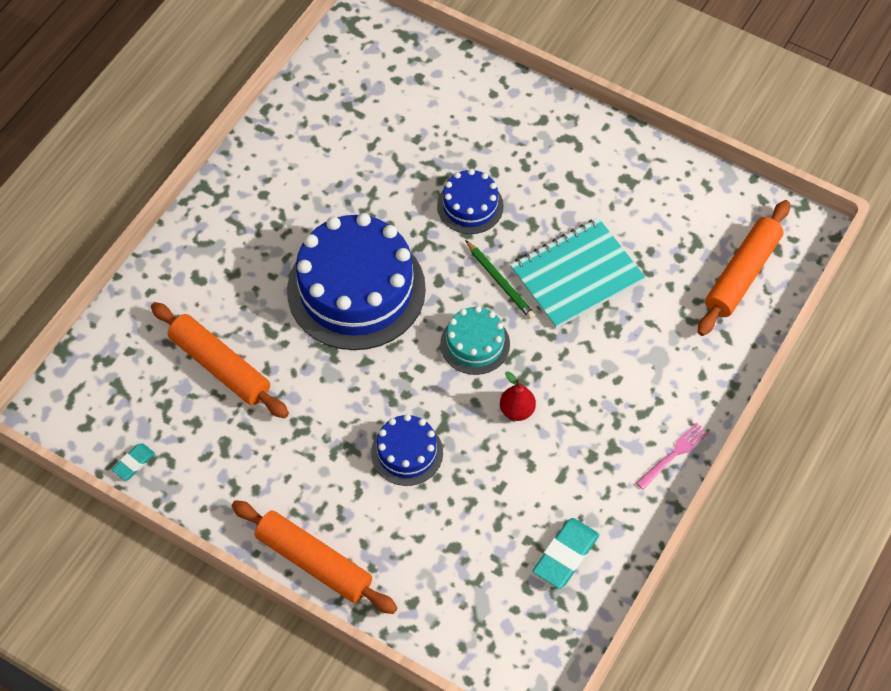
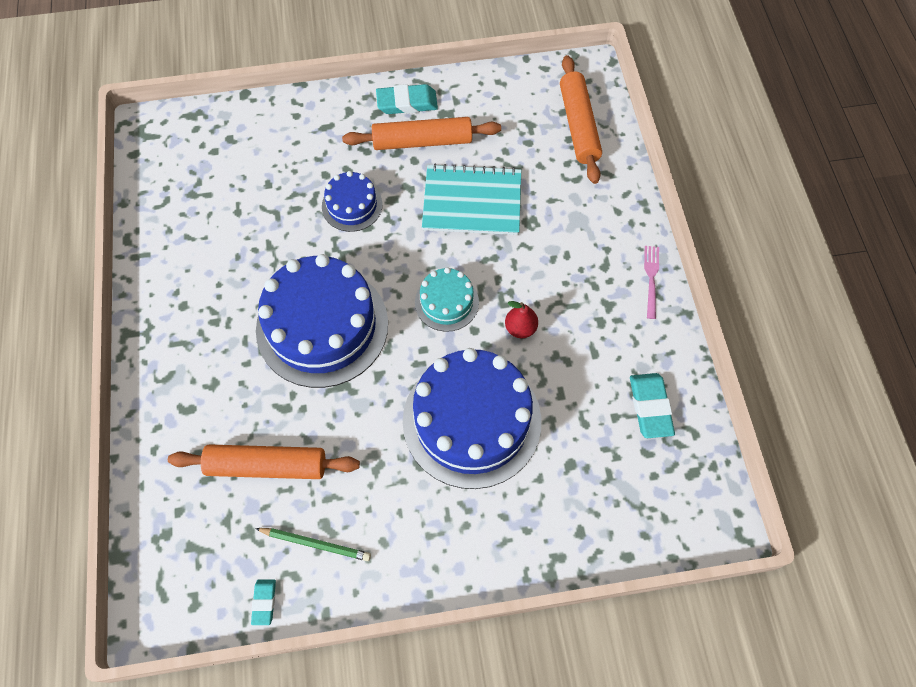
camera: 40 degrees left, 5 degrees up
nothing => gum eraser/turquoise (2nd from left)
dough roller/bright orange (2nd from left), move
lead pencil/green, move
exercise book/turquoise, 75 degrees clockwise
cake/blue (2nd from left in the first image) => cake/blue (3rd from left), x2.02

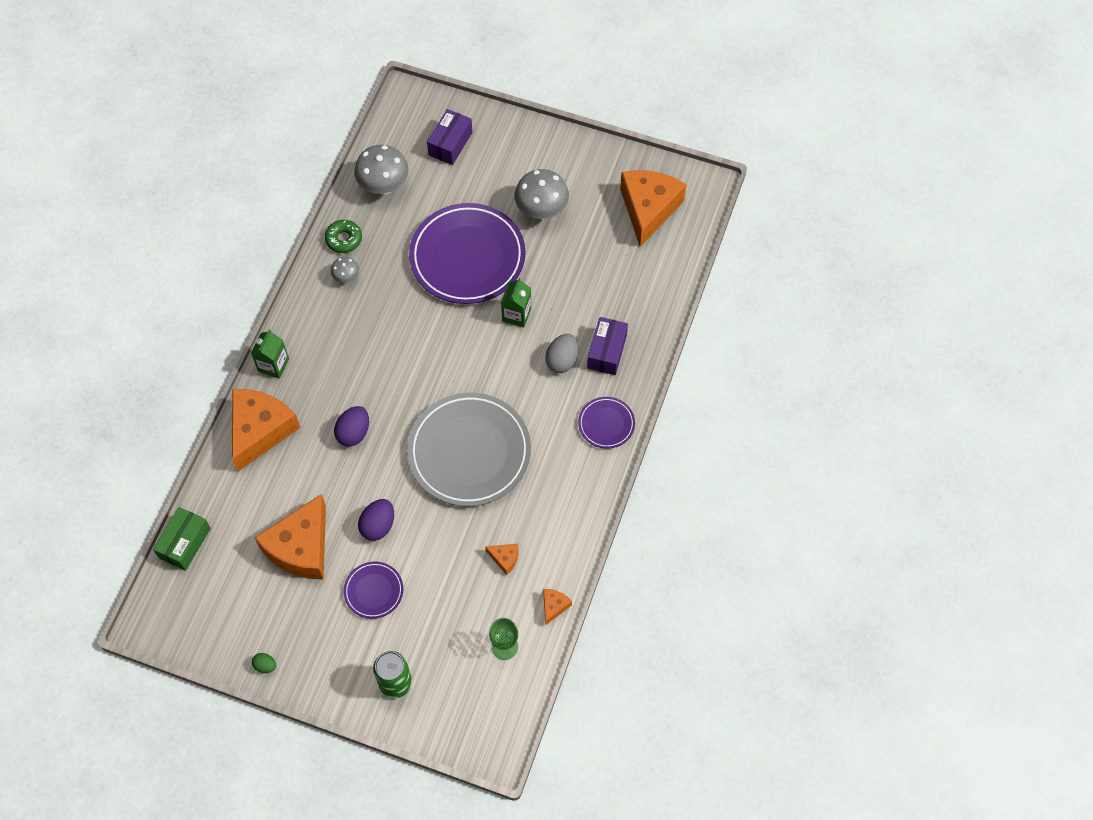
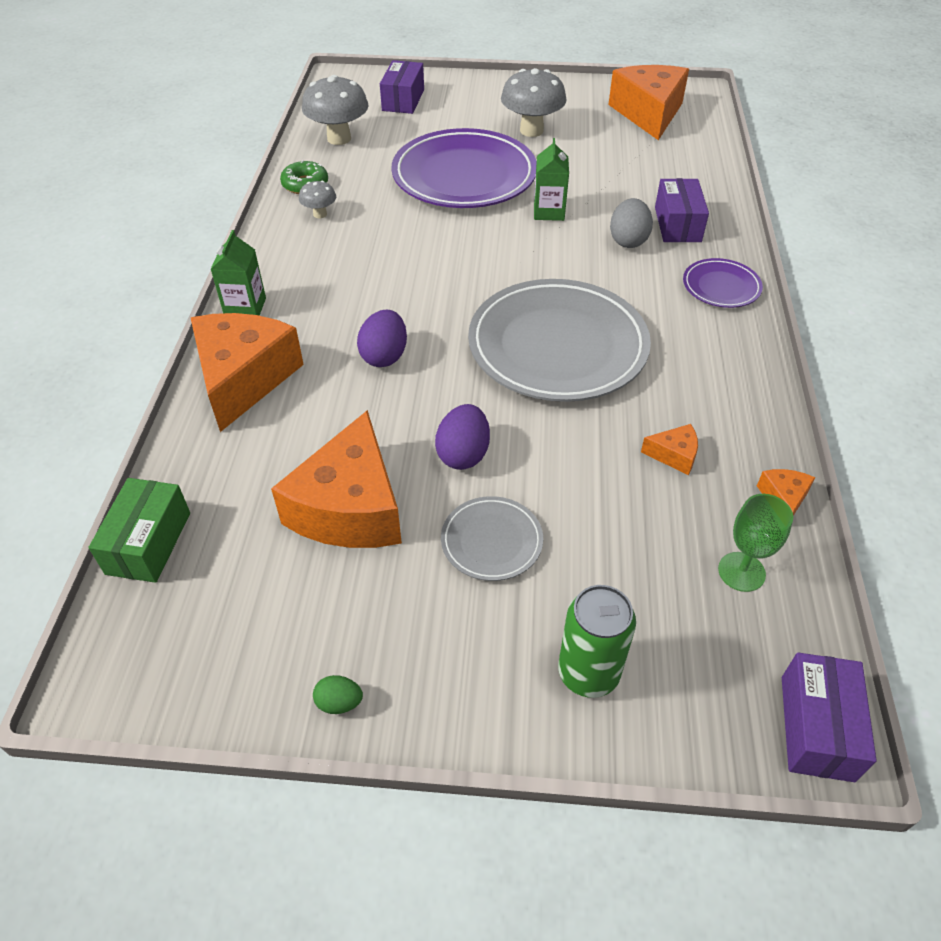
camera: 15 degrees left, 15 degrees down
nothing => box/royal purple (3rd from left)
plate/royal purple (1st from left) => plate/grey (1st from left)

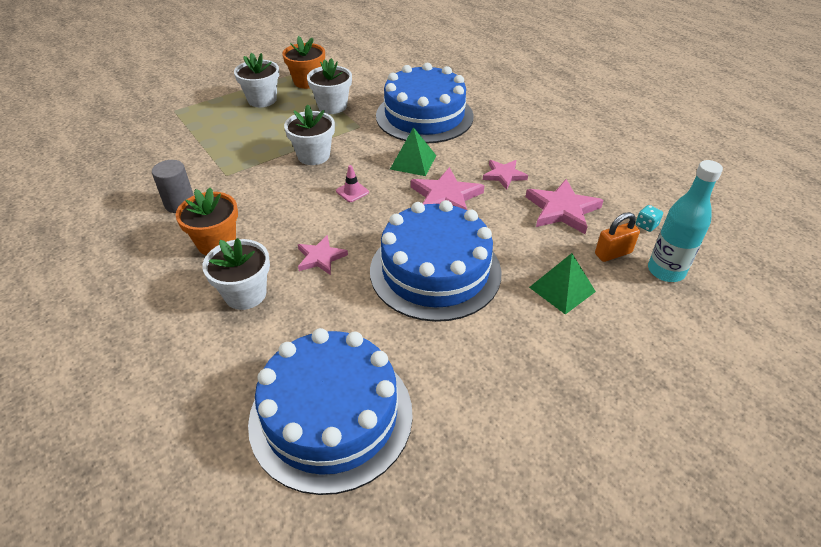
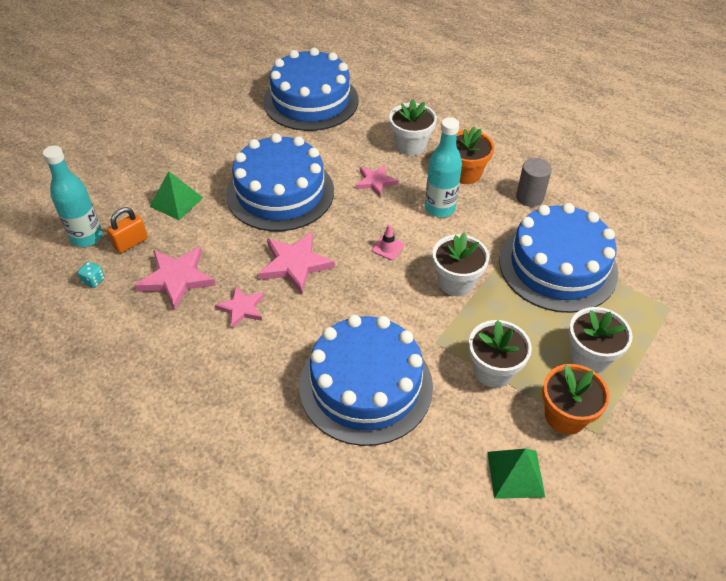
camera: 160 degrees right, 5 degrees up
nothing => bottle/turquoise (2nd from left)
nothing => cake/blue (4th from left)
pyramid/green (1st from left in the first image) => pyramid/green (2nd from left), move

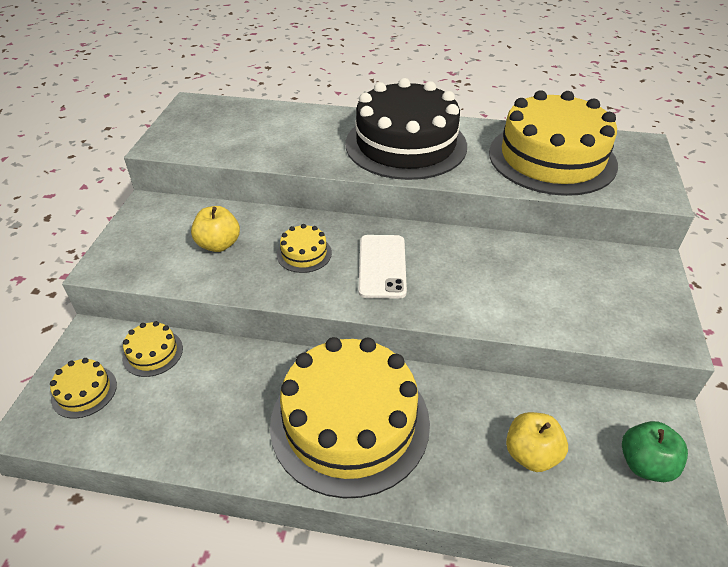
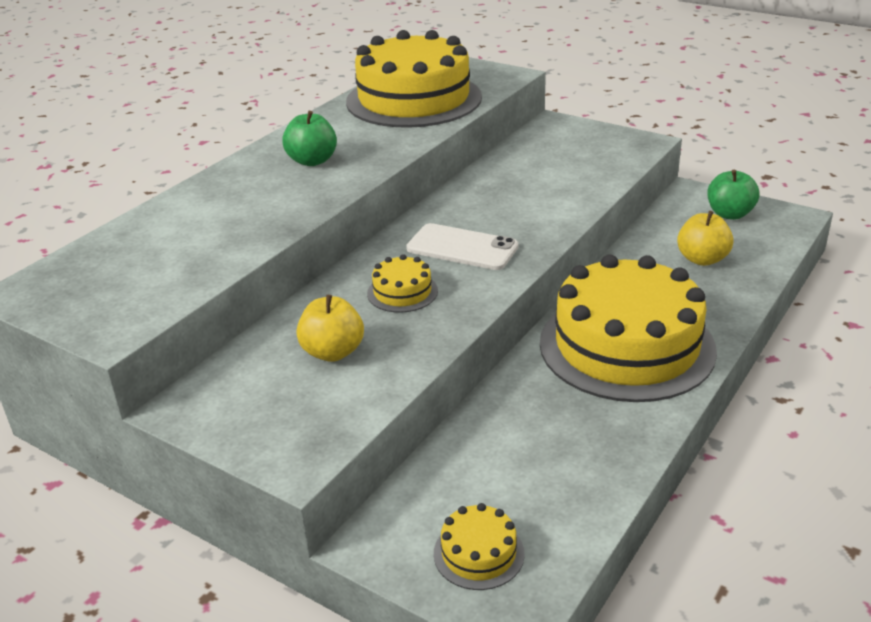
camera: 65 degrees left, 10 degrees down
cake/yellow (2nd from left) => nothing
cake/jet-black => apple/green (1st from left)

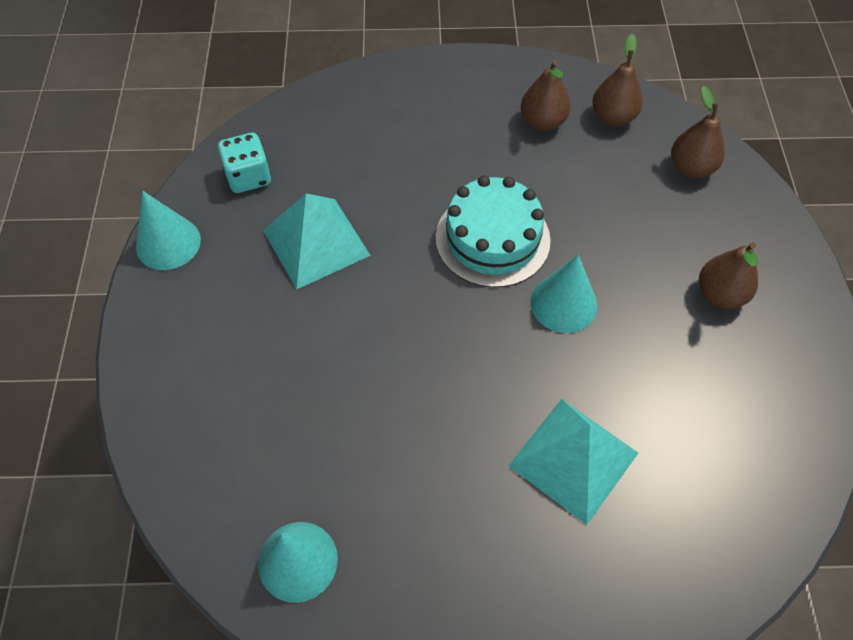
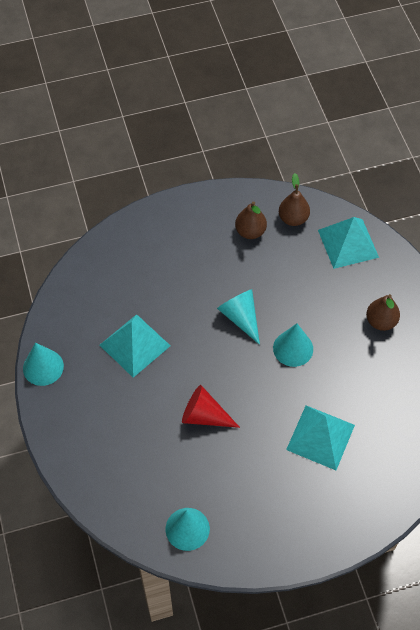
camera: 15 degrees left, 0 degrees up
die/turquoise => nothing
nothing => cone shape/crimson
cake/turquoise => cone shape/turquoise (3rd from left)
pear fruit/dark brown (3rd from left) => pyramid/turquoise (3rd from left)

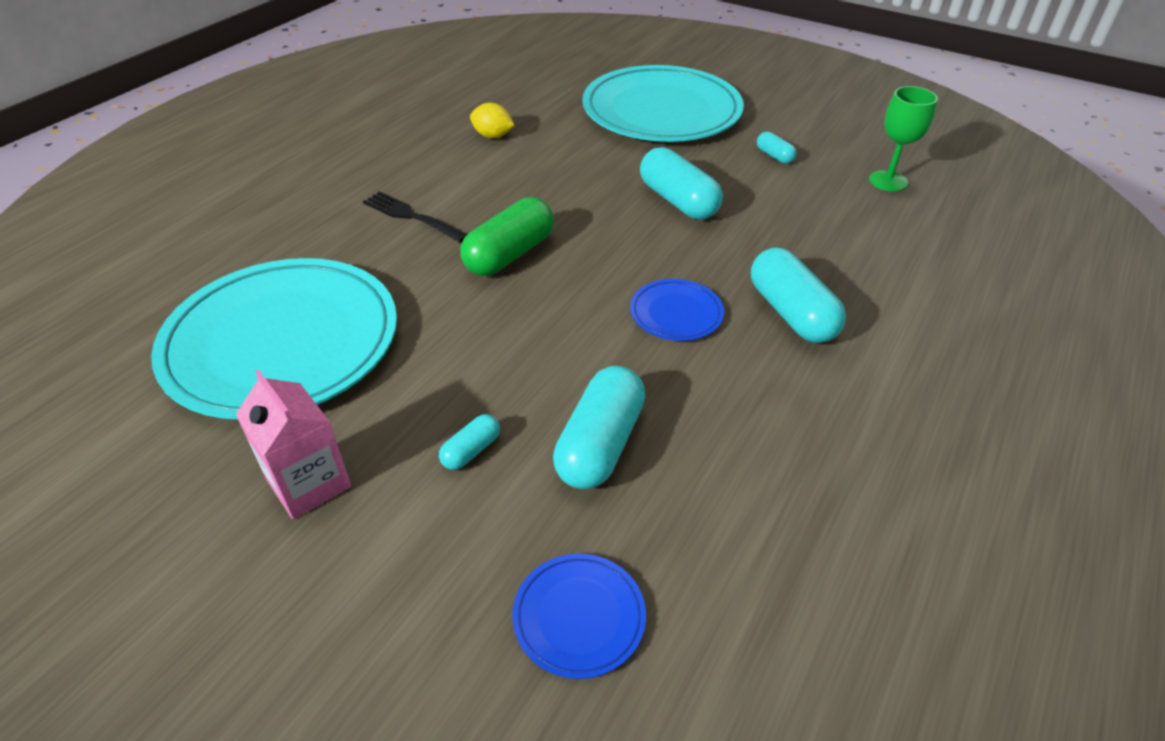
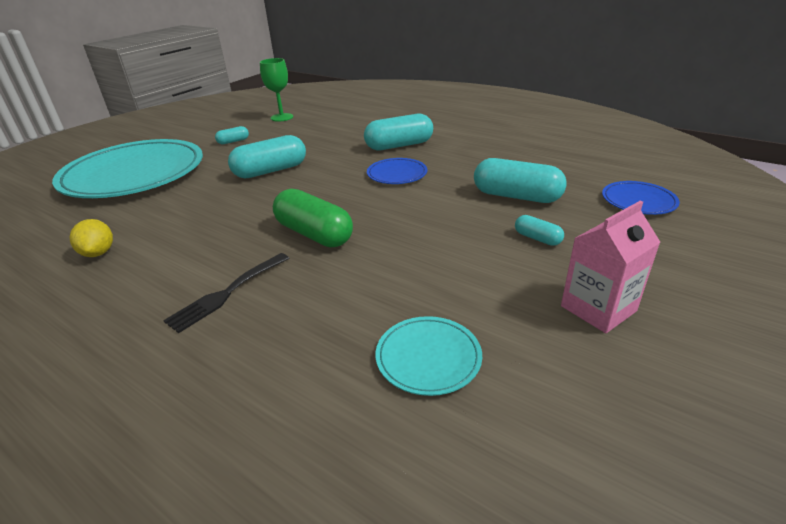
camera: 85 degrees left, 10 degrees down
toy lemon/yellow, 45 degrees counterclockwise
plate/turquoise (1st from left in the first image) => plate/turquoise (2nd from left), x0.42

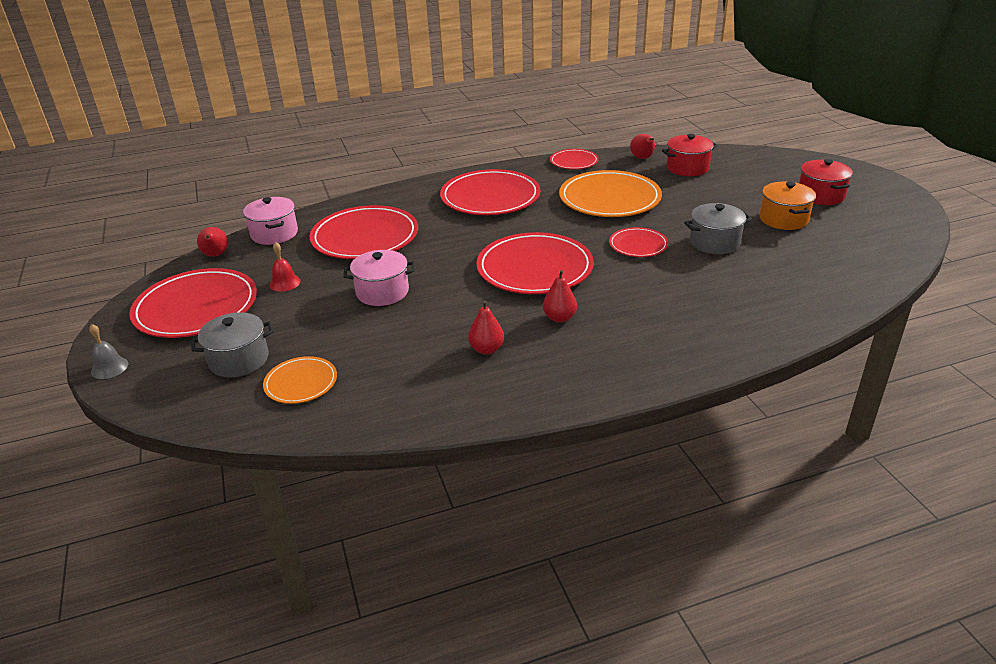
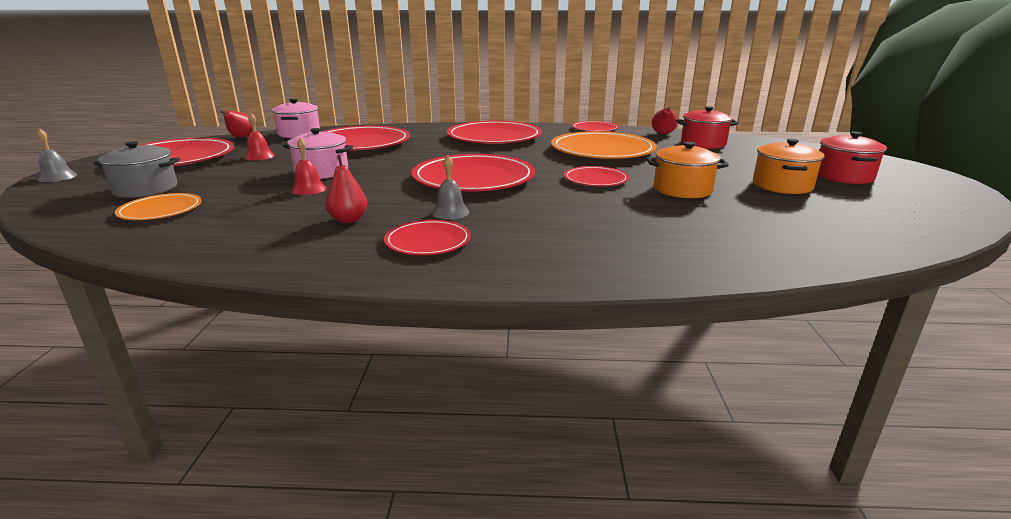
camera: 20 degrees right, 10 degrees down
nothing => school bell/crimson (2nd from left)
nothing => plate/crimson (3rd from left)
pear fruit/crimson (3rd from left) => school bell/grey (2nd from left)
stockpot/grey (2nd from left) => stockpot/bright orange (1st from left)

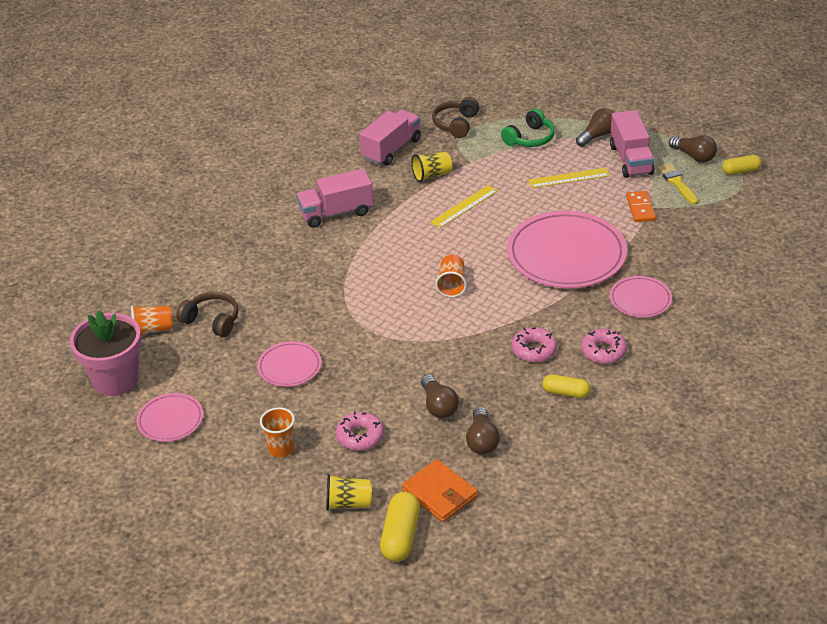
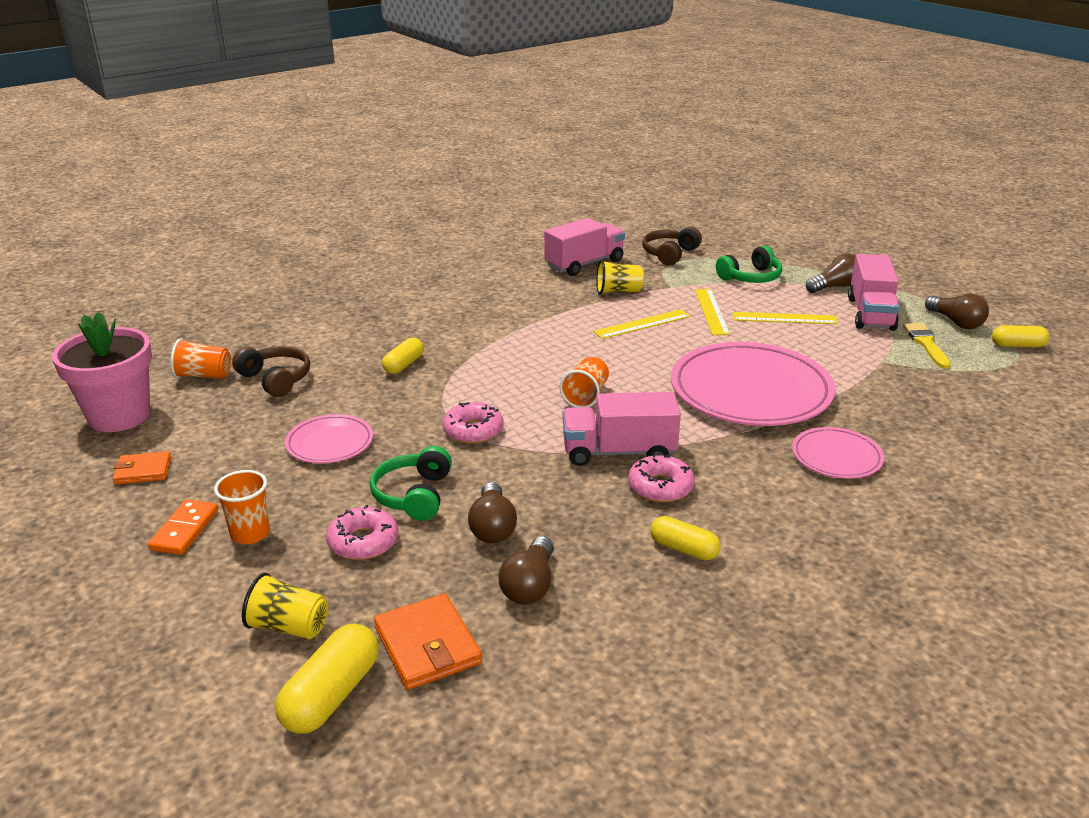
camera: 15 degrees right, 10 degrees down
nothing => over-ear headphones/green (1st from left)
nothing => capsule/yellow (2nd from left)
nothing => ruler/yellow (2nd from left)
toy truck/pink (1st from left in the first image) => toy truck/pink (2nd from left), move
donut/pink (3rd from left in the first image) => donut/pink (2nd from left), move
domino tile/bright orange, move
plate/pink (1st from left) => wallet/bright orange (1st from left)

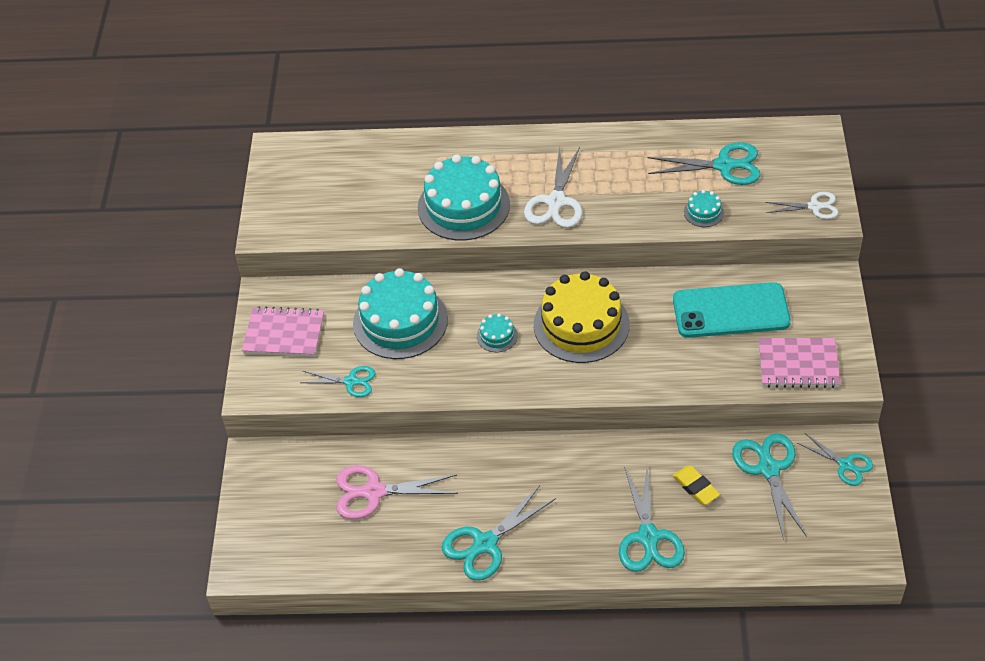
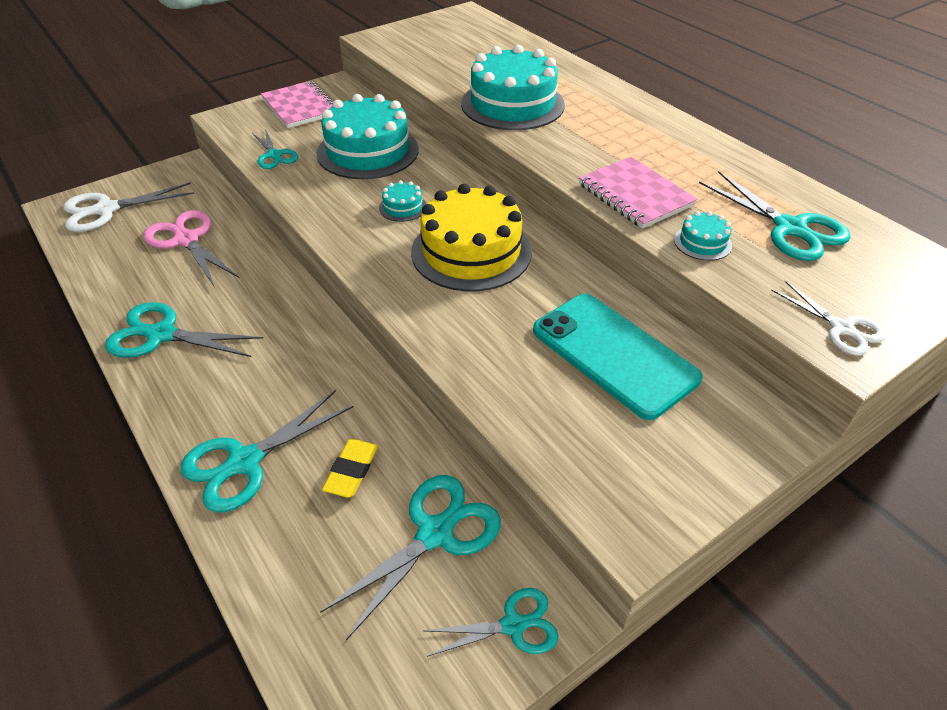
camera: 50 degrees right, 5 degrees down
pair of scissors/white (1st from left), move
exercise book/pink (2nd from left), move
pair of scissors/turquoise (6th from left in the first image) => pair of scissors/turquoise (5th from left), 105 degrees counterclockwise

